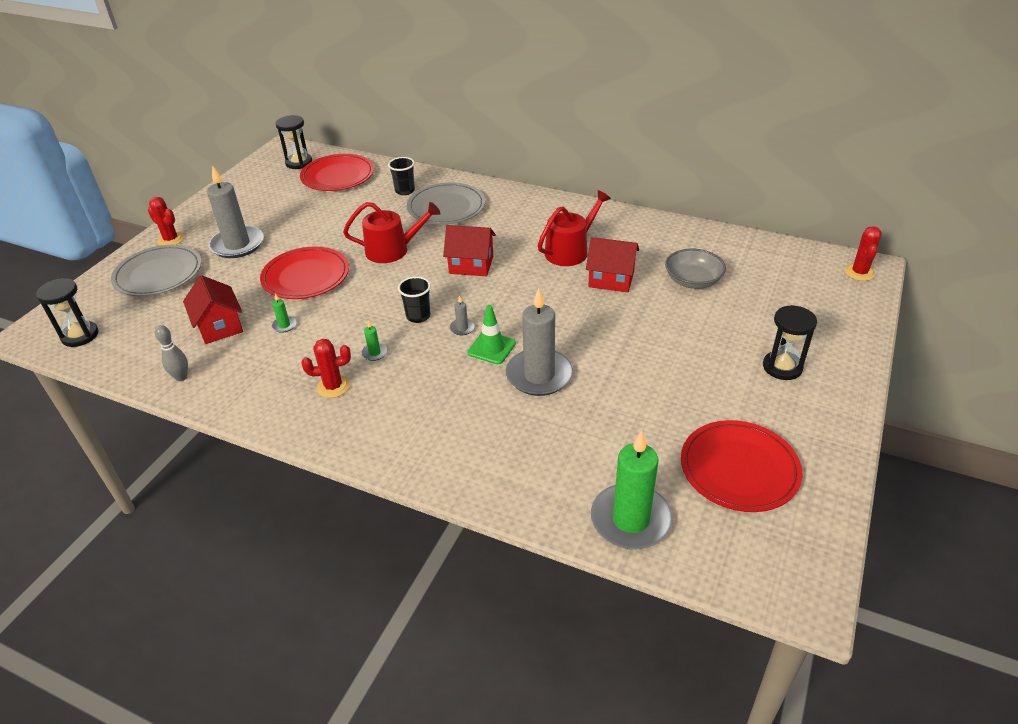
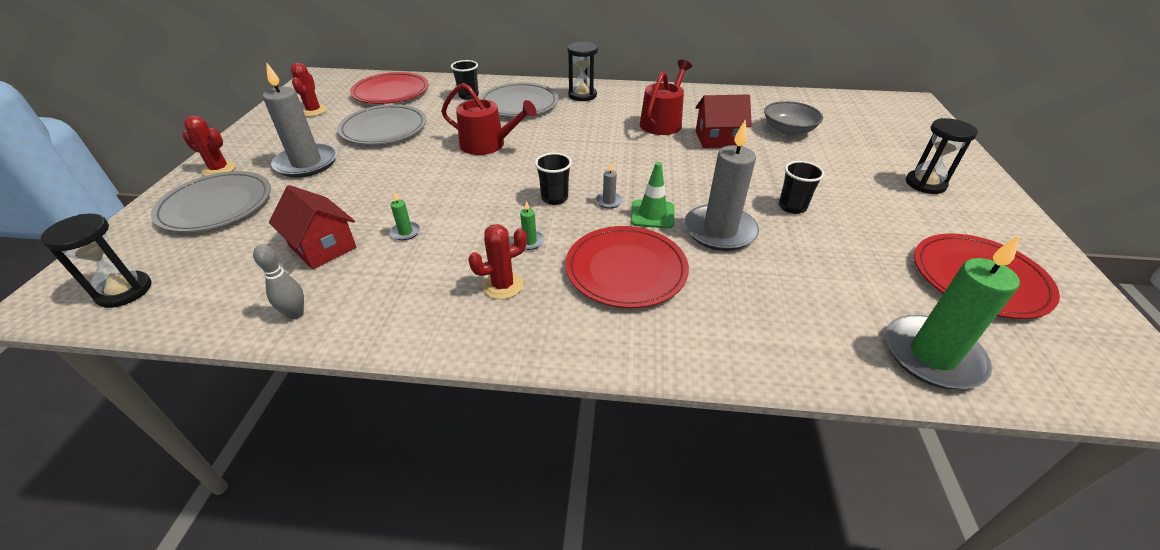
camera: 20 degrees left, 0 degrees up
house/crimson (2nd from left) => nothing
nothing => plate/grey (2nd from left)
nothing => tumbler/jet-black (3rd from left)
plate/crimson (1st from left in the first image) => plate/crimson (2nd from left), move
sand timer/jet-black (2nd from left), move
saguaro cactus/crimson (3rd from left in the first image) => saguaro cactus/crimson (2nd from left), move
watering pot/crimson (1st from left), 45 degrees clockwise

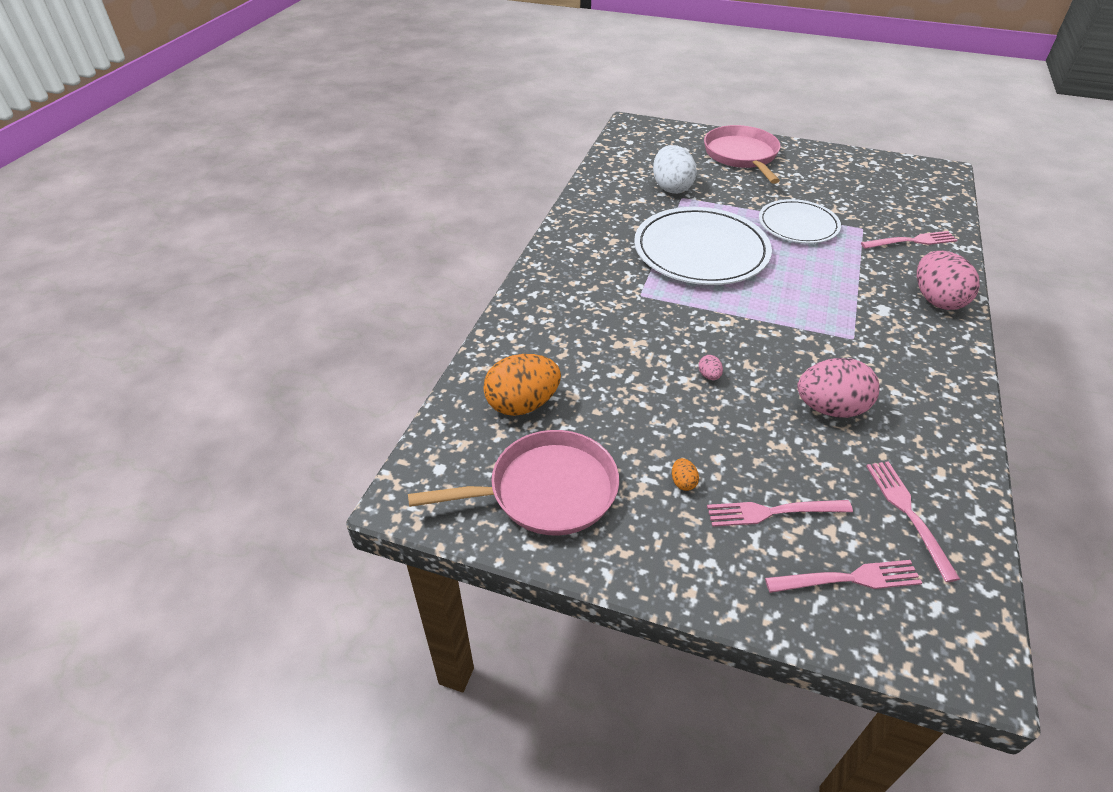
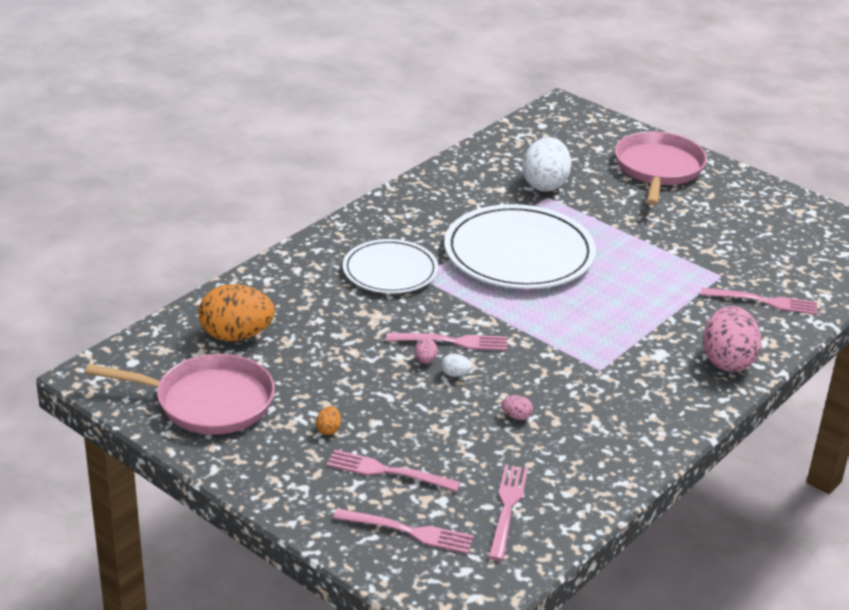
camera: 20 degrees right, 10 degrees down
nothing => table fork/pink (3rd from left)
nothing => egg shape/white (1st from left)
plate/white (2nd from left in the first image) => plate/white (1st from left), move
egg shape/pink (2nd from left), x0.40

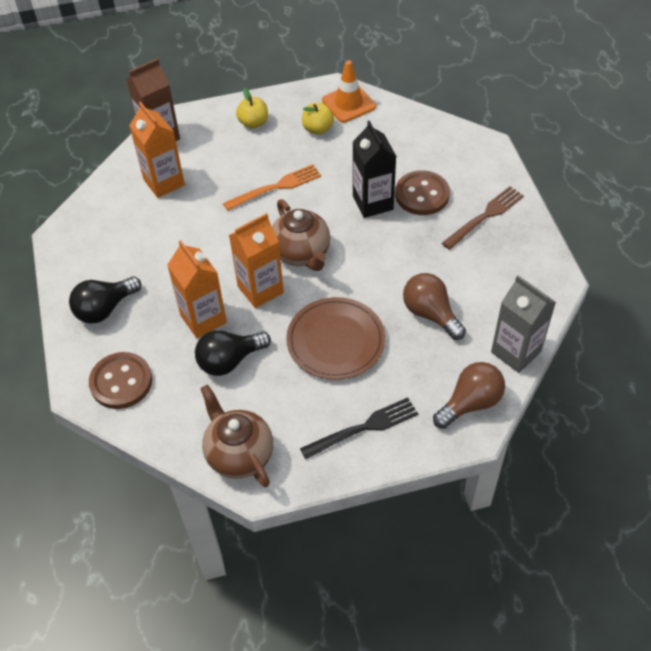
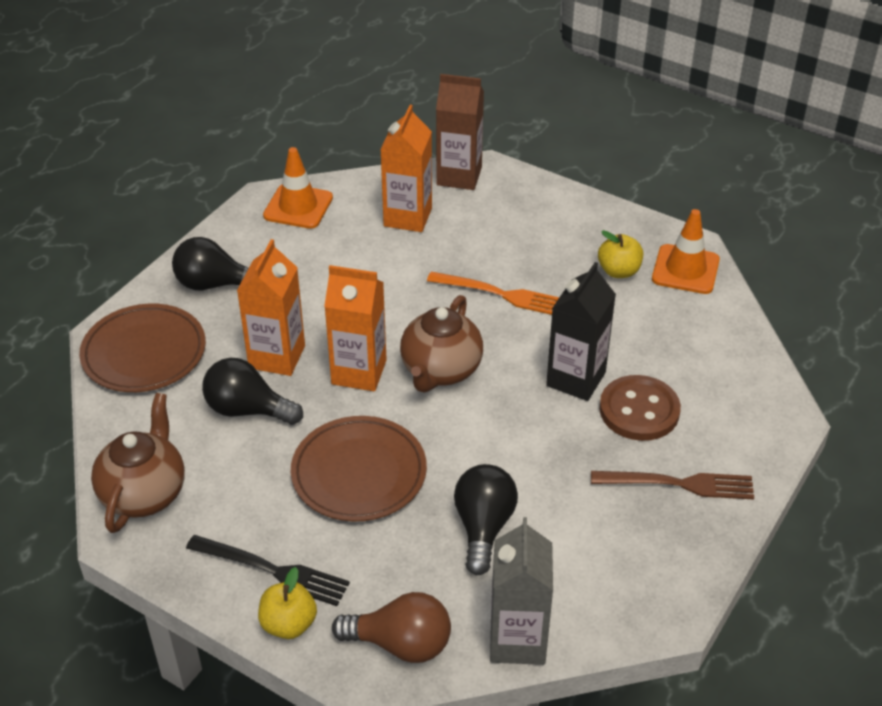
camera: 45 degrees right, 10 degrees down
nothing => road cone/bright orange (1st from left)
apple/yellow (1st from left), move
button/dark brown (1st from left) => plate/dark brown (1st from left)
lightbulb/dark brown (1st from left) => lightbulb/jet-black (3rd from left)

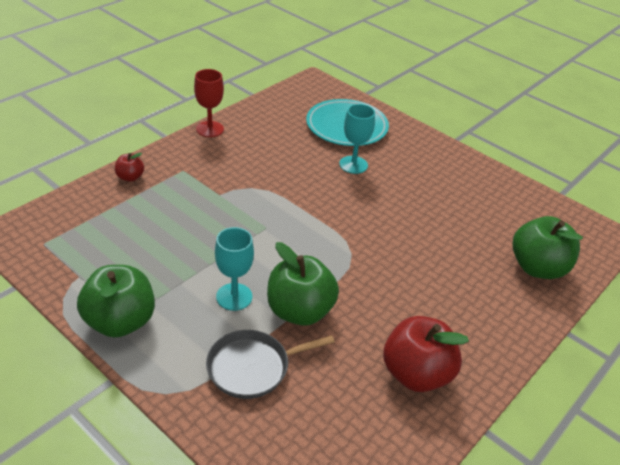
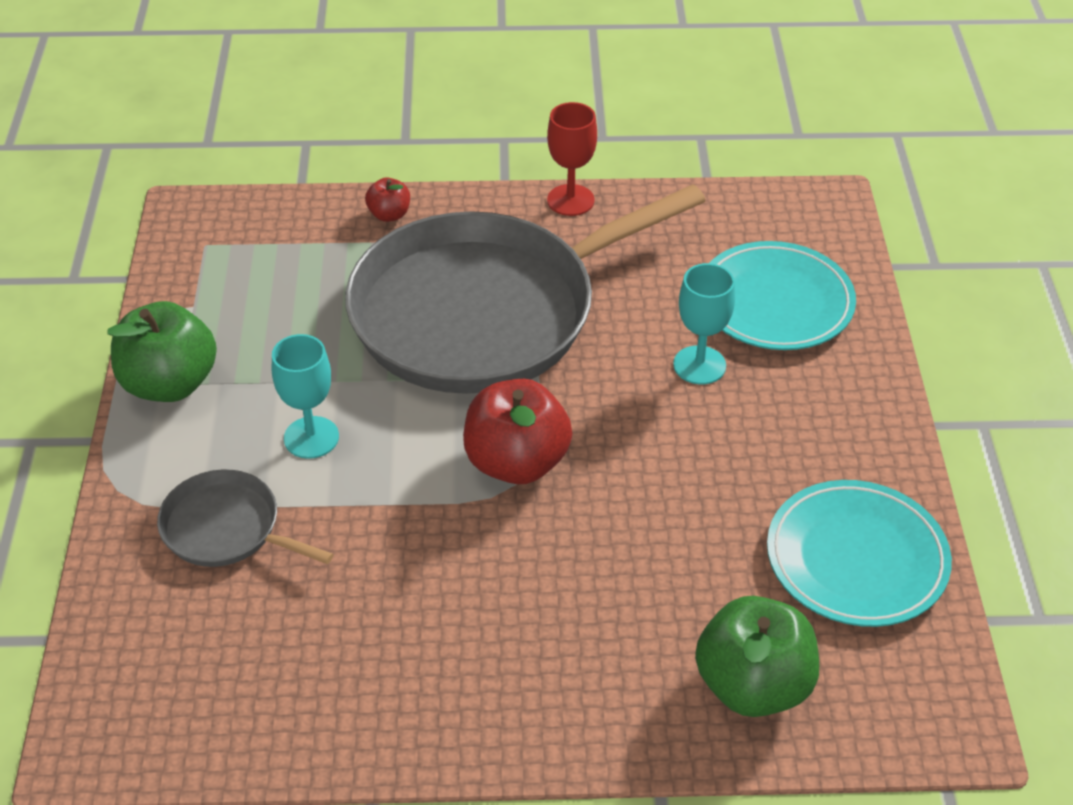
camera: 50 degrees right, 5 degrees up
apple/green (2nd from left) => nothing
nothing => pan/grey (2nd from left)
nothing => plate/turquoise (2nd from left)
apple/crimson (2nd from left), move

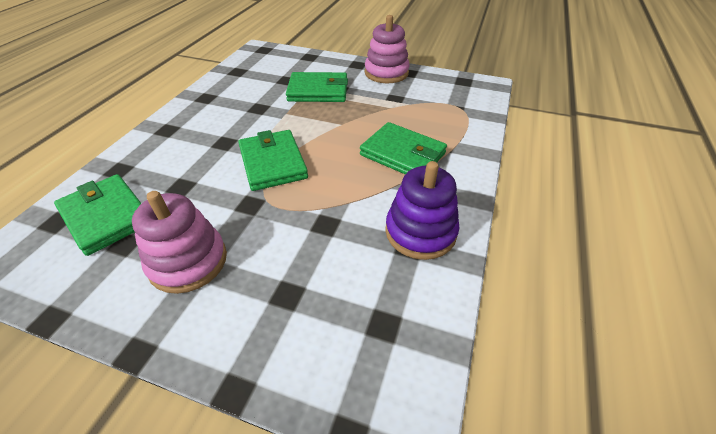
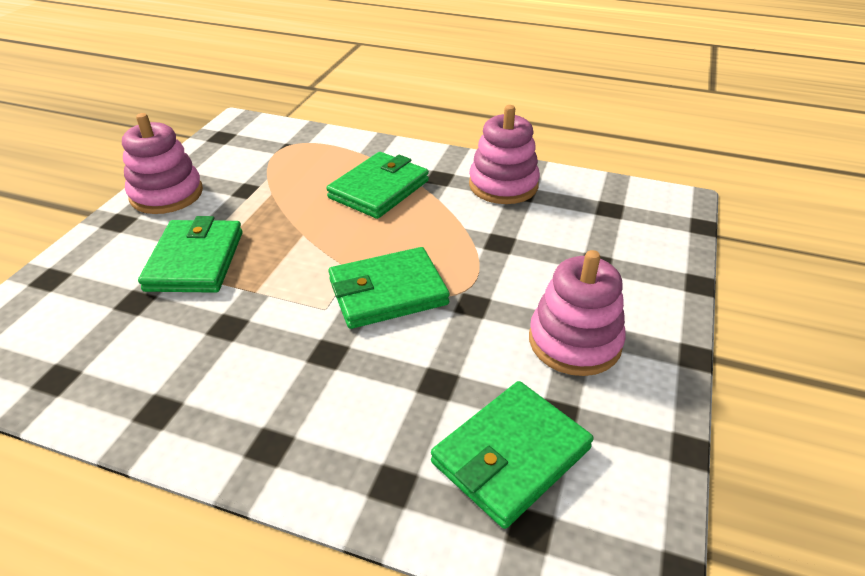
camera: 90 degrees left, 5 degrees down
stacking toy/royal purple => stacking toy/pink (2nd from left)

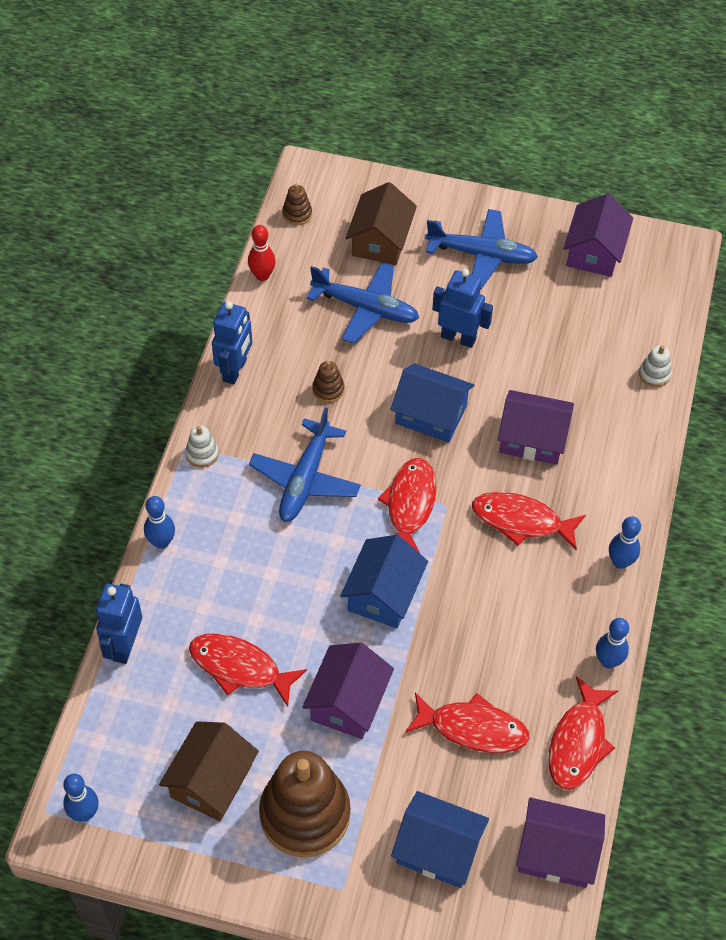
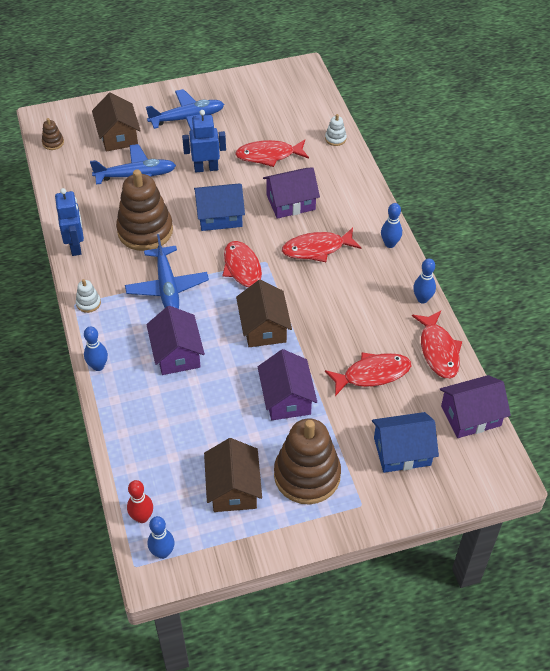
camera: 30 degrees left, 5 degrees down
toy robot/blue (1st from left) => nothing
fish/crimson (1st from left in the first image) => fish/crimson (2nd from left), move
tenpin/crimson, move
house/royal purple (4th from left in the first image) => house/royal purple (1st from left), move
house/blue (1st from left) => house/dark brown (3rd from left)
stacking toy/dark brown (3rd from left in the first image) => stacking toy/dark brown (2nd from left), x2.40

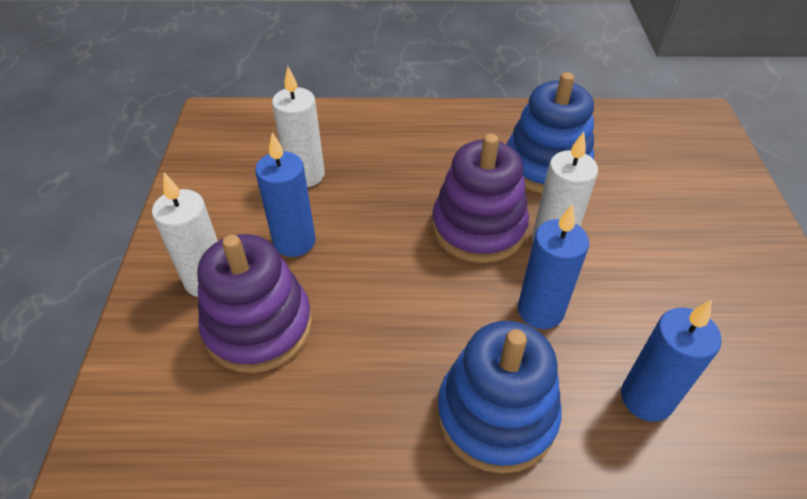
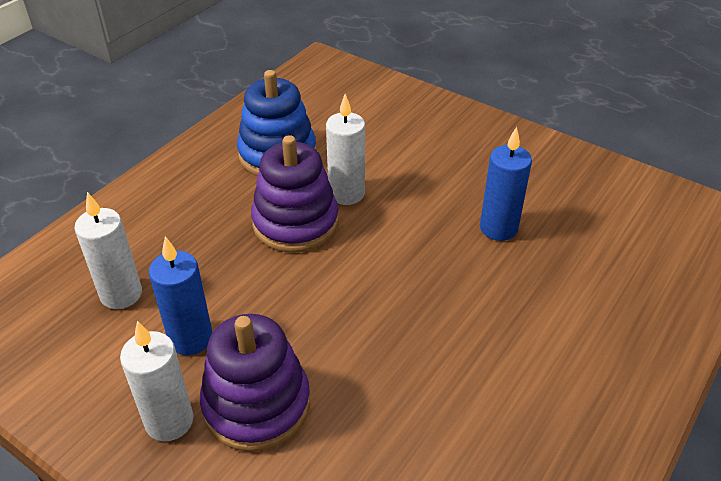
camera: 55 degrees left, 5 degrees down
stacking toy/blue (1st from left) => nothing
pillar candle/blue (2nd from left) => nothing

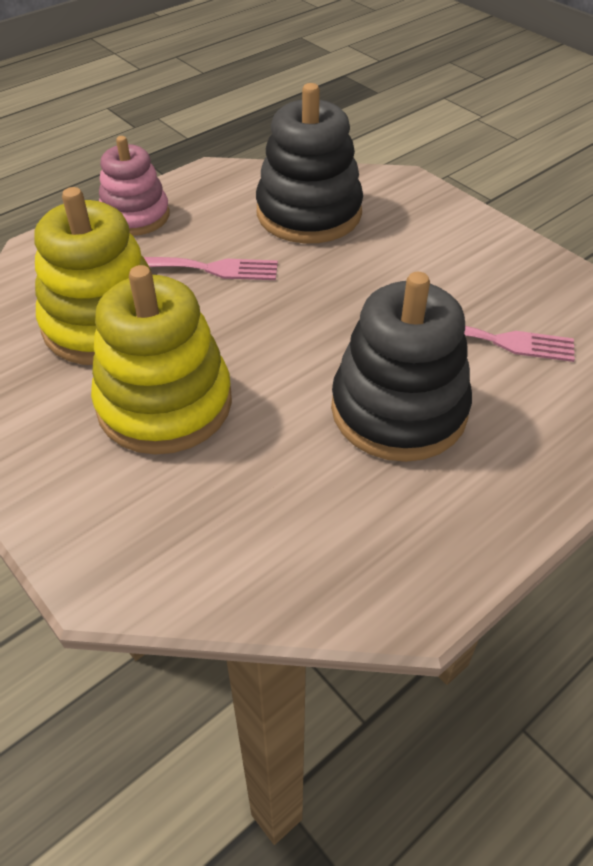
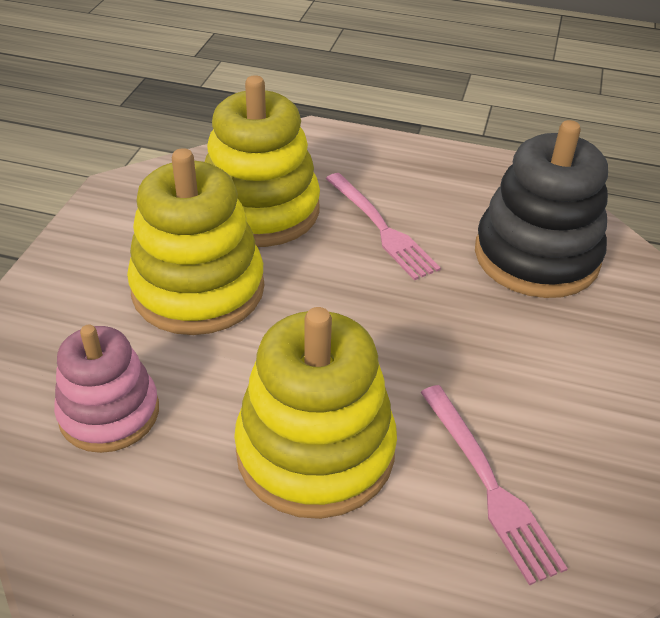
camera: 55 degrees right, 5 degrees down
stacking toy/pink, move
stacking toy/jet-black (2nd from left) => stacking toy/yellow (3rd from left)

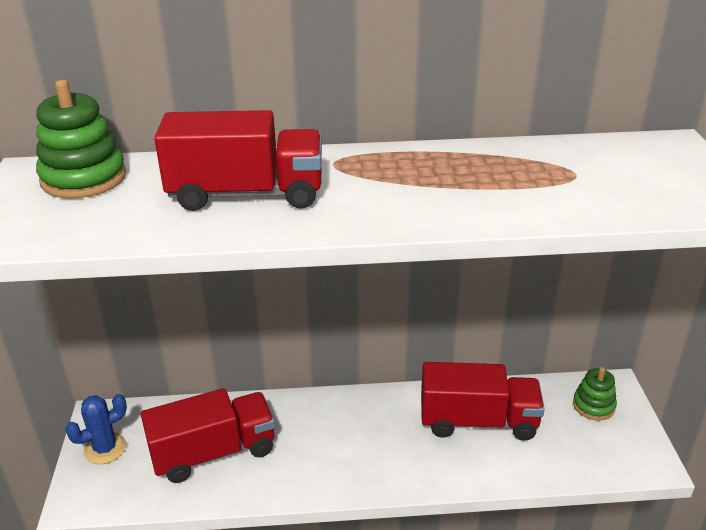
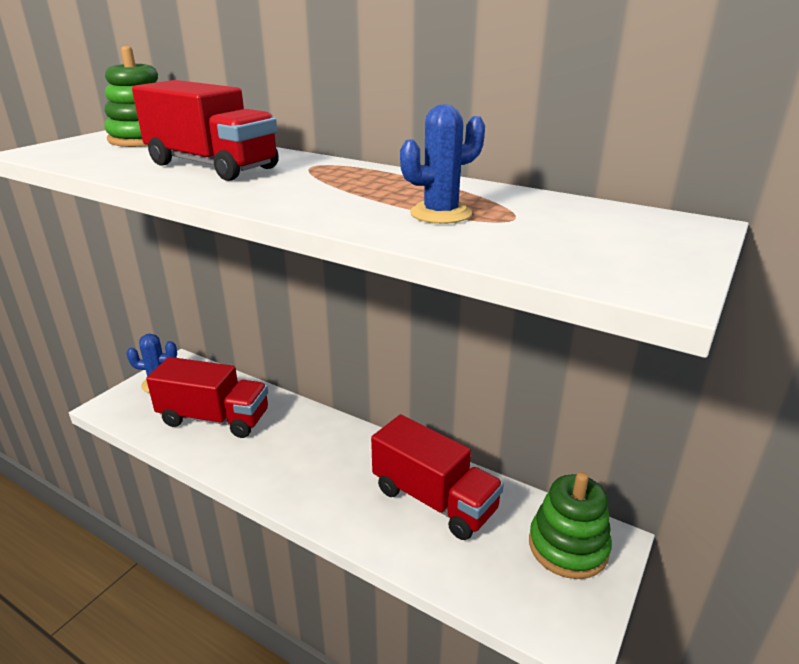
camera: 35 degrees right, 5 degrees down
nothing => saguaro cactus/blue (2nd from left)
stacking toy/green (2nd from left), x1.56

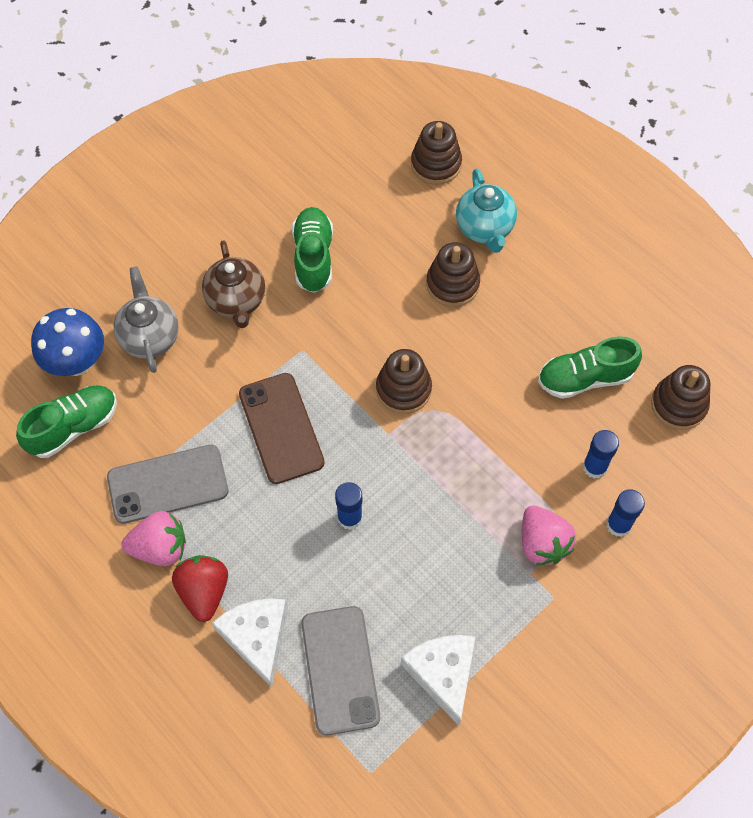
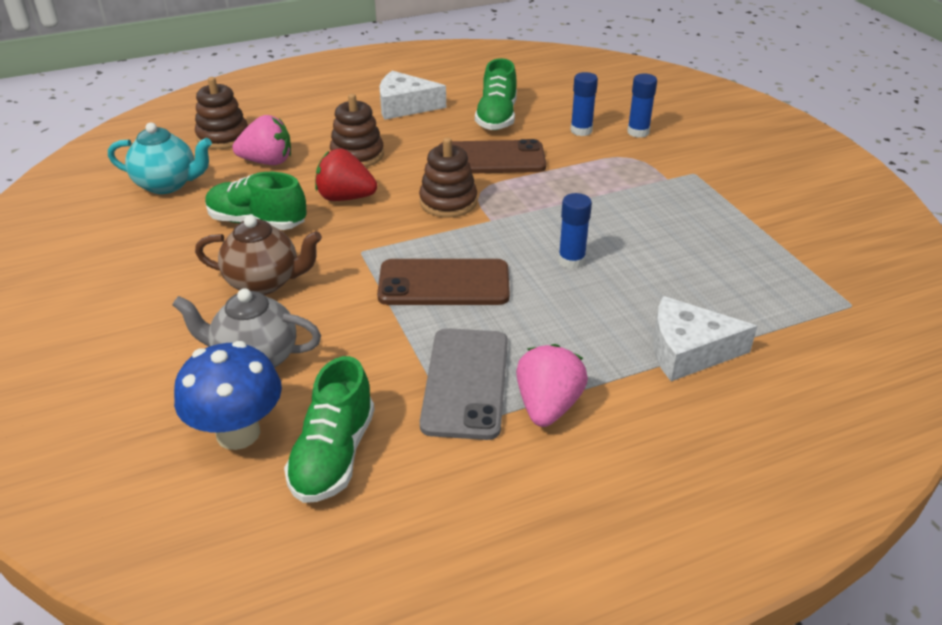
camera: 70 degrees left, 25 degrees down
mobile phone/grey (2nd from left) => nothing
stacking toy/dark brown (4th from left) => nothing
nothing => mobile phone/dark brown (2nd from left)
toy strawberry/crimson, move
piece of cheese/white (2nd from left in the first image) => piece of cheese/white (1st from left), move
teapot/turquoise, move
toy strawberry/pink (2nd from left in the first image) => toy strawberry/pink (1st from left), move
lace-up shoe/green (1st from left in the first image) => lace-up shoe/green (2nd from left), 150 degrees counterclockwise

